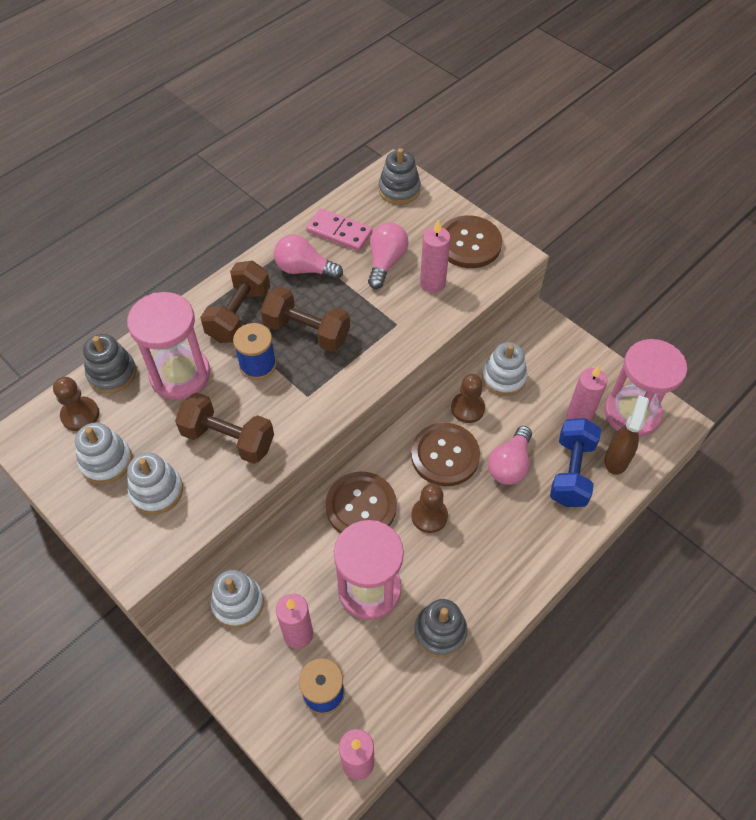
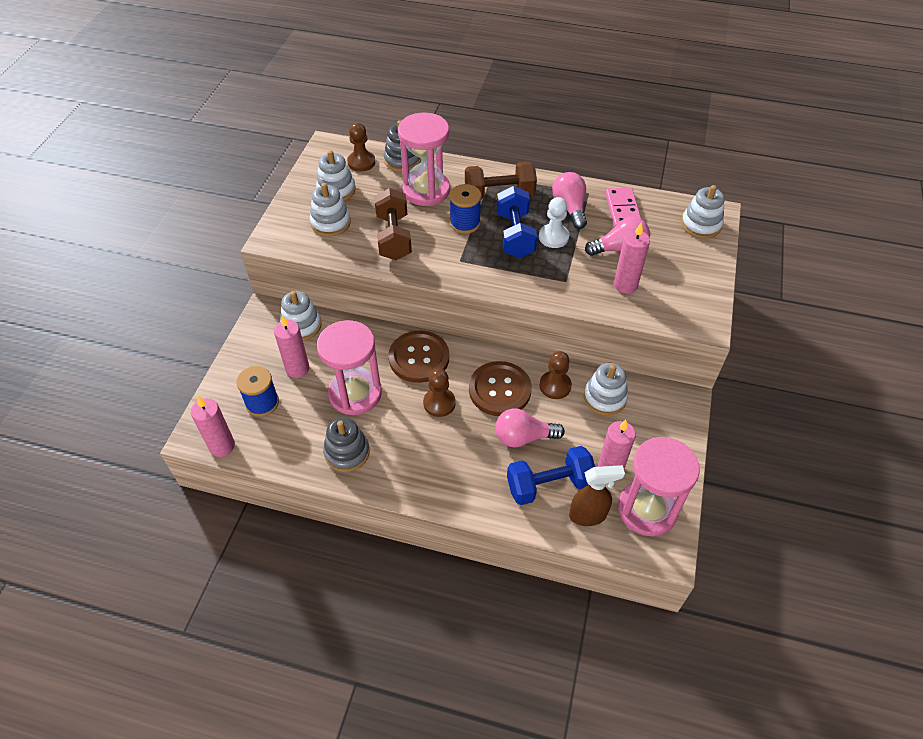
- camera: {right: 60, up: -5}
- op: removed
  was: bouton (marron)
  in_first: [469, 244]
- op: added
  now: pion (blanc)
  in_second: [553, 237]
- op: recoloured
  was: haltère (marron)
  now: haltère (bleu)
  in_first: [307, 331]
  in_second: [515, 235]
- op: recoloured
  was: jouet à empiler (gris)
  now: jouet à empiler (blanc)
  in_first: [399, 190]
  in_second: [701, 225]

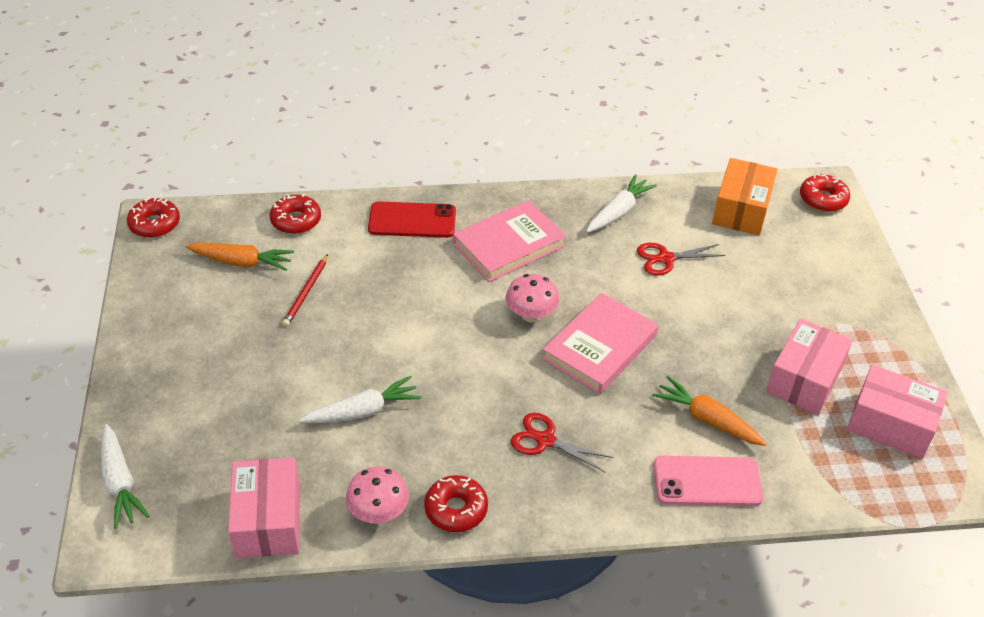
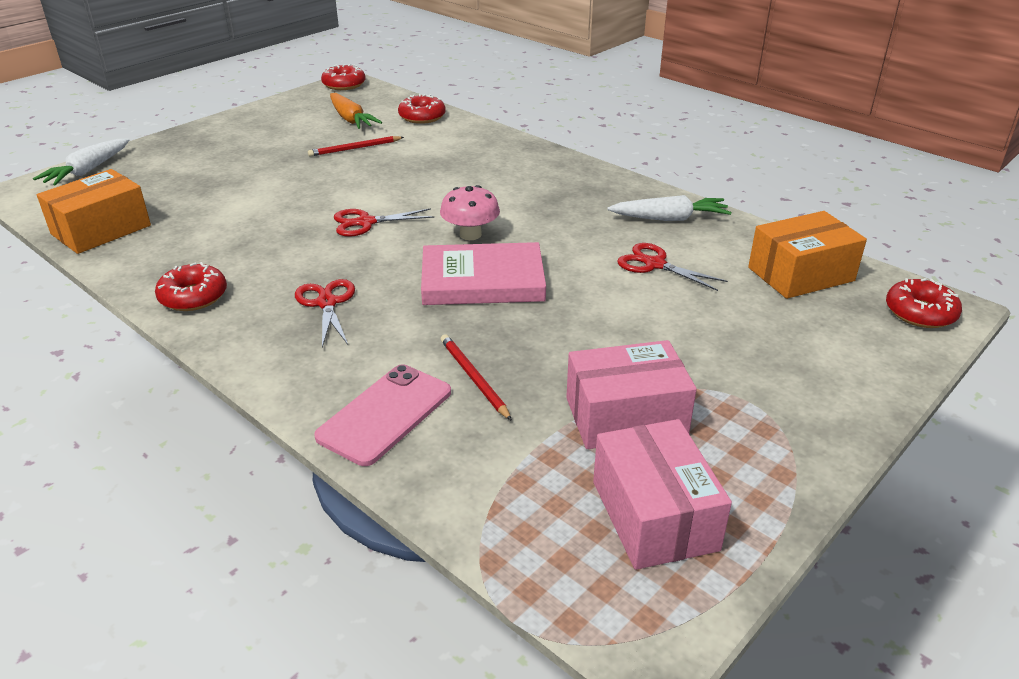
- camera: {right: 50, up: -10}
- op: removed
  was: carotte (blanc)
  in_first: [362, 411]
- op: removed
  was: champignon (rose)
  in_first: [378, 512]
- op: removed
  was: téléphone (rouge)
  in_first: [412, 220]
- op: removed
  was: livre (rose)
  in_first: [509, 245]
- op: added
  now: ciseaux (rouge)
  in_second: [366, 223]
- op: replaced
  was: carotte (orange)
  now: crayon (rouge)
  in_first: [707, 419]
  in_second: [473, 378]
- op: recoloured
  was: boîte (rose)
  now: boîte (orange)
  in_first: [268, 520]
  in_second: [101, 230]
- op: turned
  was: téléphone (rose)
  in_first: [707, 481]
  in_second: [385, 414]
  clockwise: 75

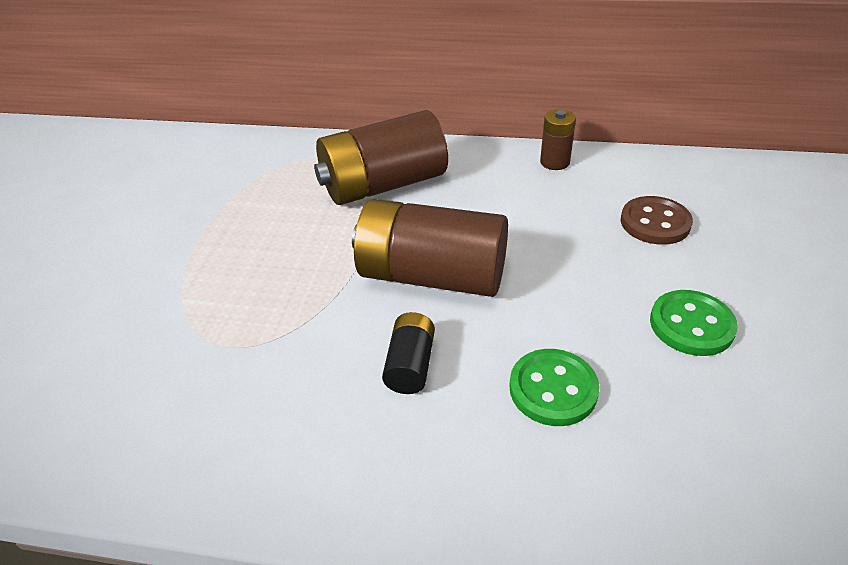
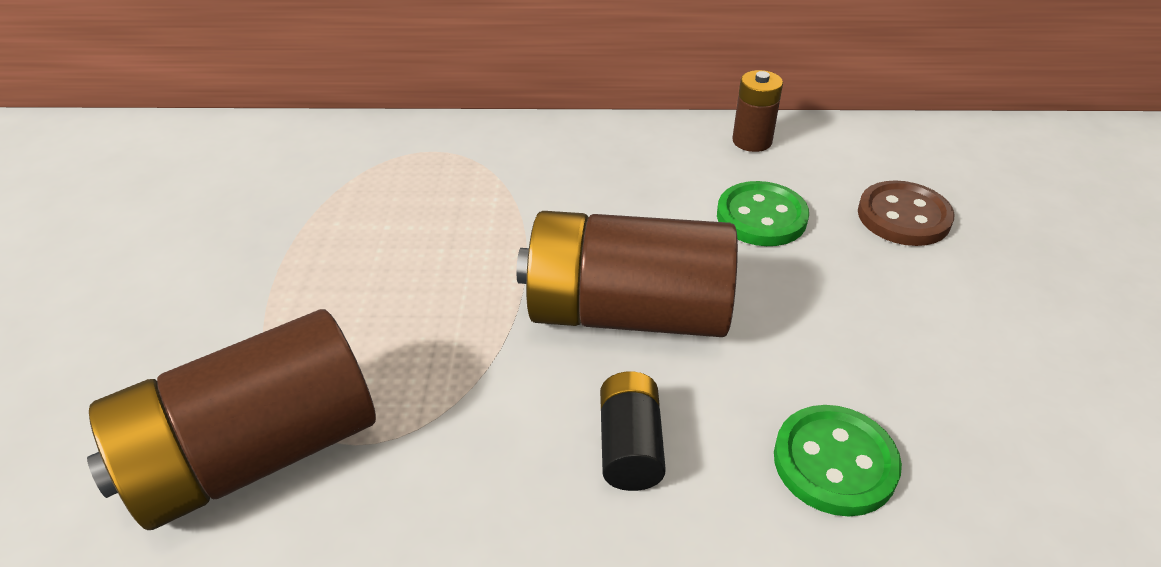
- camera: {right: -10, up: 0}
- op: moved
  was: pile (marron)
  in_first: [383, 185]
  in_second: [256, 454]
- op: moved
  was: bouton (vert)
  in_first: [691, 325]
  in_second: [761, 217]

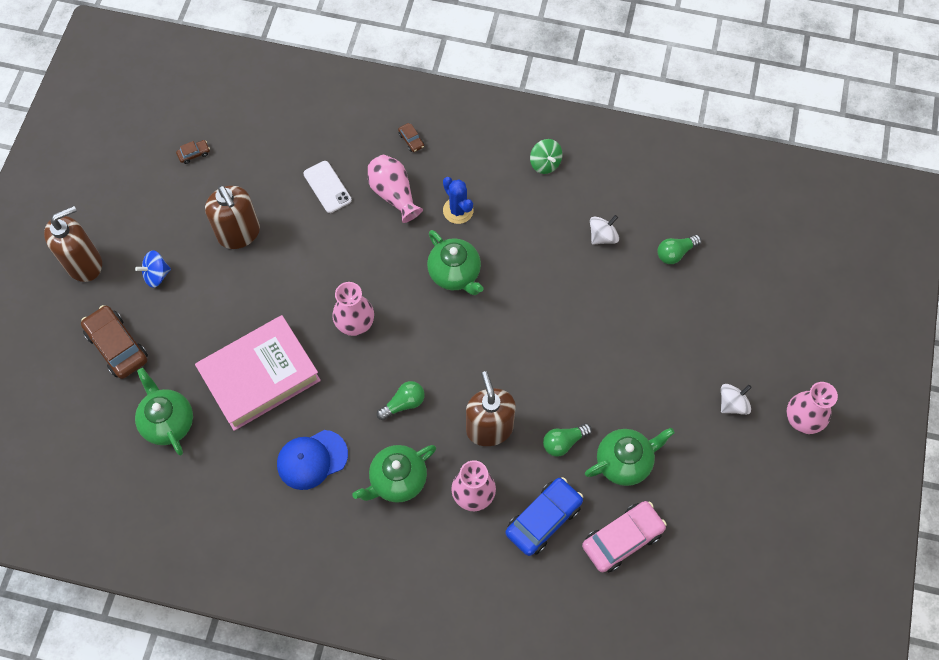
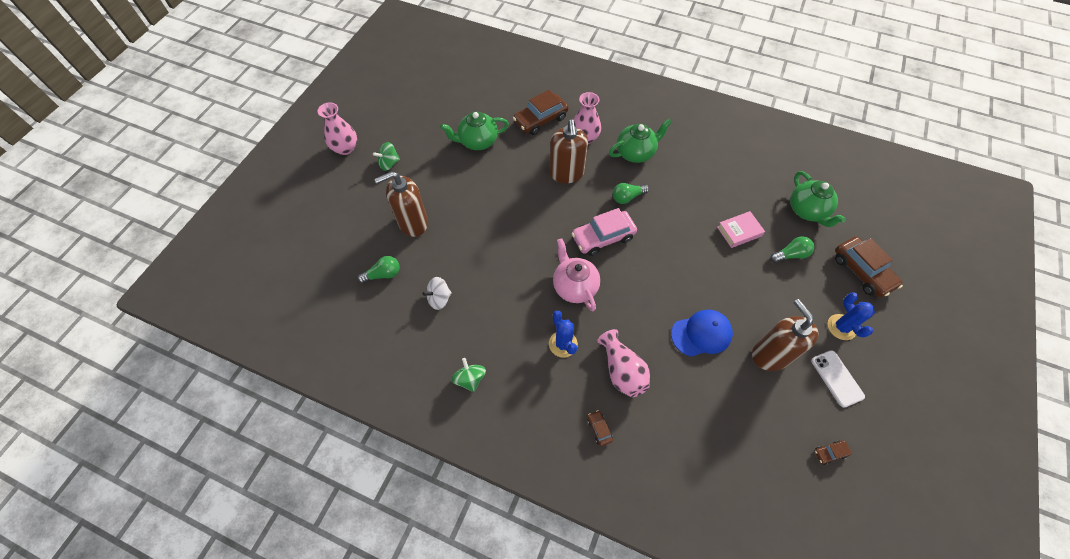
- camera: {right: -170, up: -5}
- op: removed
  was: vase (rose)
  in_first: [355, 323]
- op: moved
  was: distributeur de savon (marron)
  in_first: [84, 263]
  in_second: [413, 223]
- op: moved
  was: casquette (bleu)
  in_first: [312, 459]
  in_second: [701, 334]
- op: moved
  was: téléphone (blanc)
  in_first: [327, 187]
  in_second: [836, 378]
- op: moved
  was: ampoule (vert)
  in_first: [564, 442]
  in_second: [790, 255]
- op: moved
  was: voiture (rose)
  in_first: [622, 539]
  in_second: [603, 237]
- op: replaced
  was: toupie (bleu)
  now: cactus (bleu)
  in_first: [157, 275]
  in_second: [841, 327]
- op: recoloured
  was: théière (vert)
  now: théière (rose)
  in_first: [455, 274]
  in_second: [574, 286]
- op: recoloured
  was: voiture (bleu)
  now: voiture (marron)
  in_first: [543, 519]
  in_second: [540, 120]
- op: recoloured
  was: toupie (blanc)
  now: toupie (vert)
  in_first: [732, 404]
  in_second: [389, 163]
- op: resized
  was: livre (rose)
  in_first: [260, 376]
  in_second: [739, 232]
  ratio: 0.46

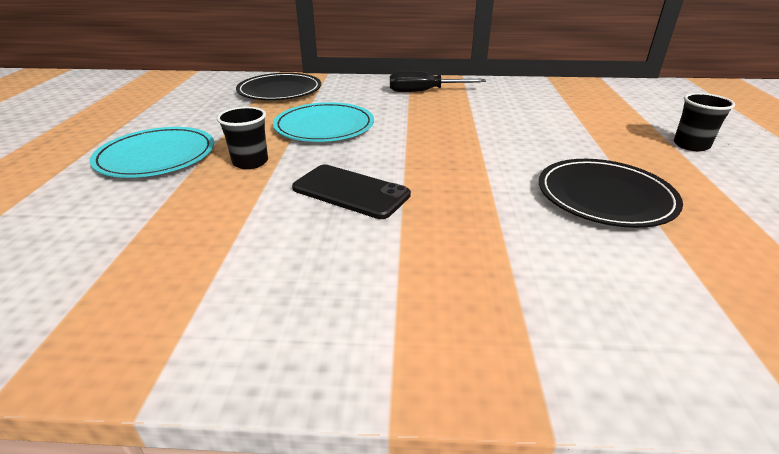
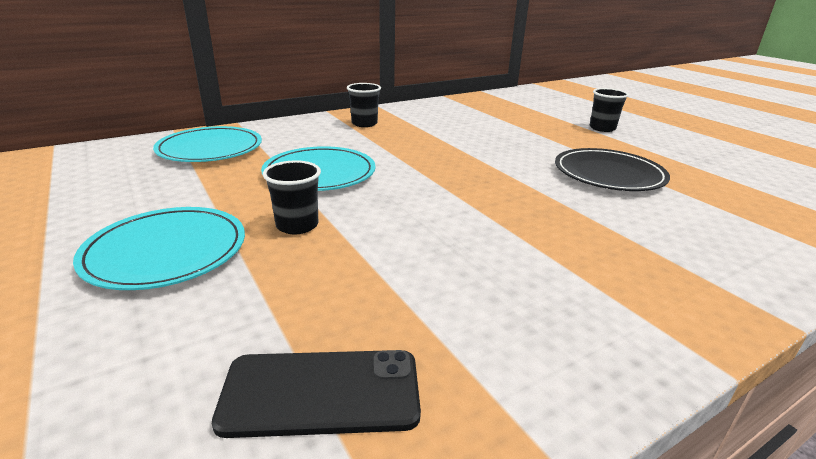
- camera: {right: -35, up: -5}
- op: moved
  was: téléphone (noir)
  in_first: [350, 192]
  in_second: [321, 393]
- op: replaced
  was: tournevis (noir)
  now: gobelet (noir)
  in_first: [424, 91]
  in_second: [364, 123]
- op: recoloured
  was: assiette (noir)
  now: assiette (turquoise)
  in_first: [280, 91]
  in_second: [210, 149]

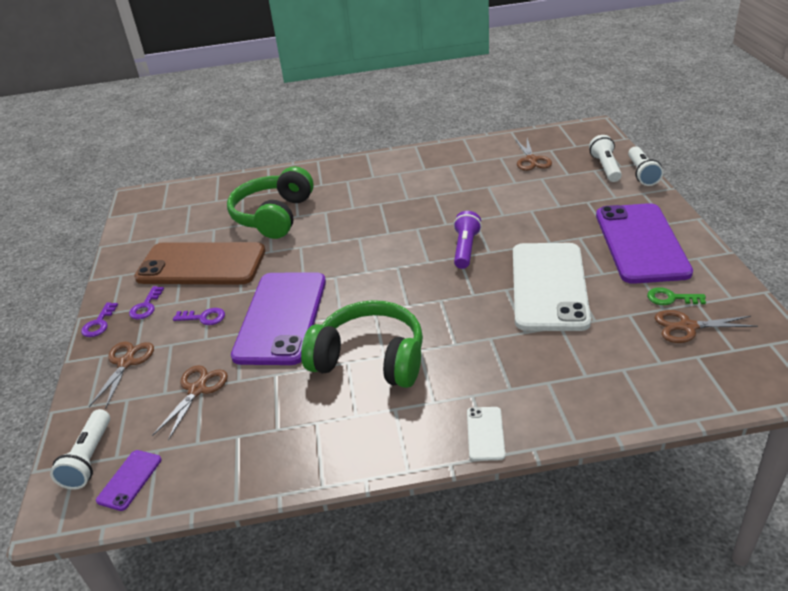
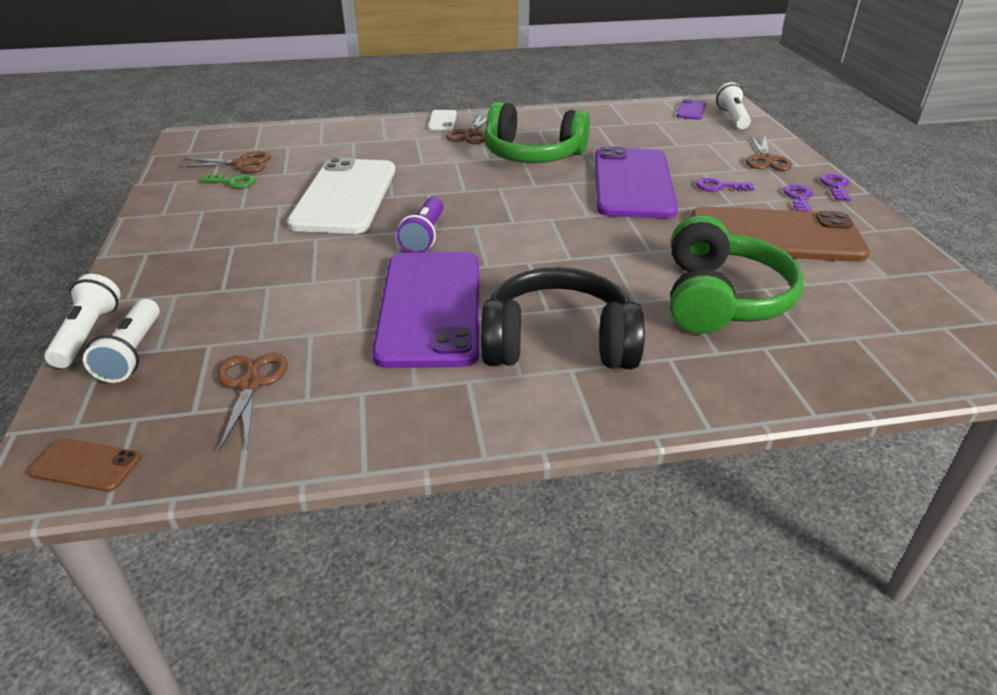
- camera: {right: 175, up: 0}
- op: added
  now: téléphone (marron)
  in_second: [86, 465]
- op: added
  now: casque audio (noir)
  in_second: [558, 343]
- op: moved
  was: ciseaux (marron)
  in_first: [197, 390]
  in_second: [470, 134]
- op: moved
  was: téléphone (violet)
  in_first: [640, 243]
  in_second: [431, 308]

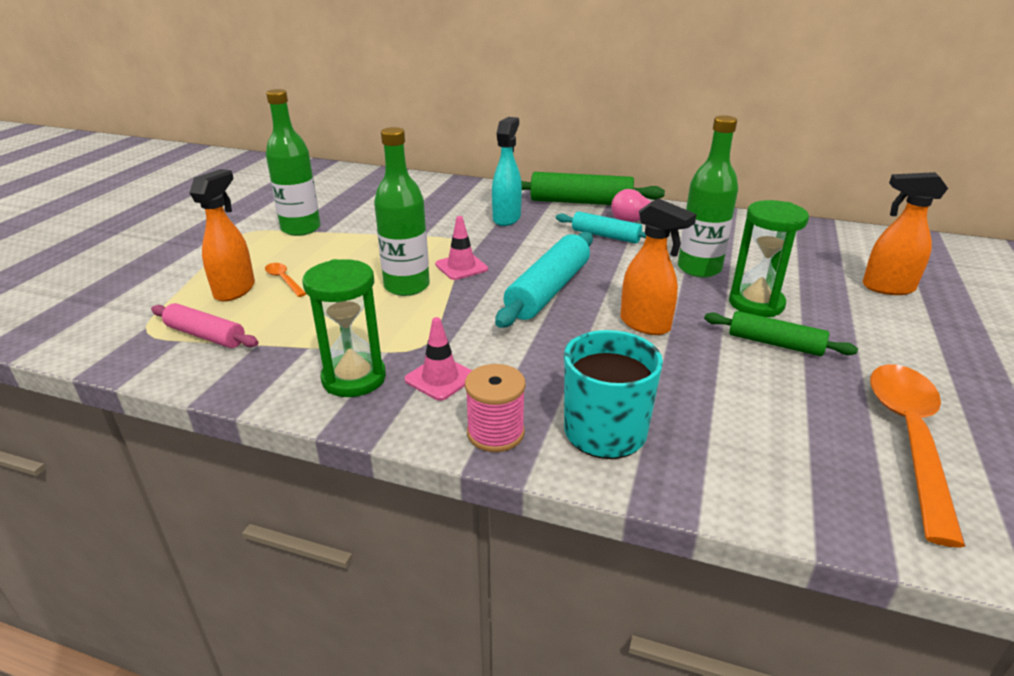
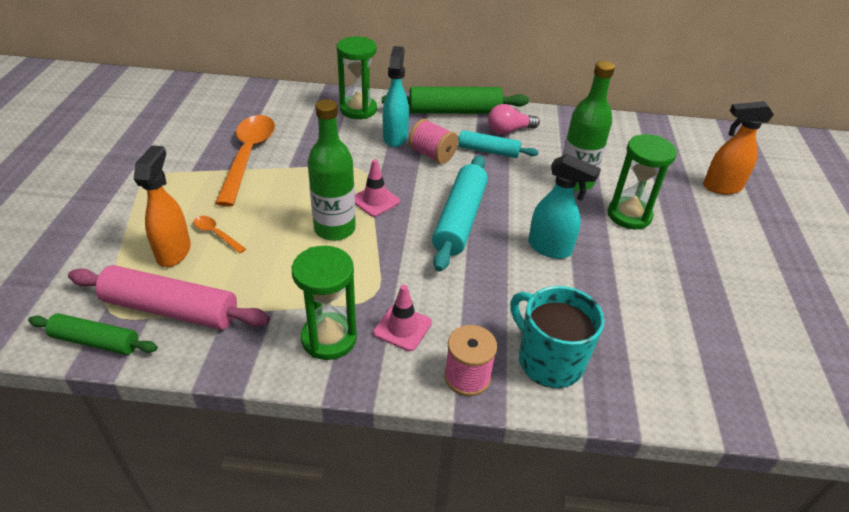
- camera: {right: -15, up: 10}
- op: removed
  was: bouteille (vert)
  in_first: [301, 229]
- op: added
  now: sablier (vert)
  in_second: [358, 109]
- op: added
  now: bobine (rose)
  in_second: [432, 155]
- op: moved
  was: rouleau à pâtisserie (vert)
  in_first: [775, 343]
  in_second: [96, 341]
- op: moved
  was: cuillère (orange)
  in_first: [909, 439]
  in_second: [248, 156]
- op: recoloured
  was: vaporisateur (orange)
  now: vaporisateur (turquoise)
  in_first: [645, 325]
  in_second: [550, 248]
- op: resized
  was: rouleau à pâtisserie (rose)
  in_first: [206, 335]
  in_second: [171, 309]
  ratio: 1.62

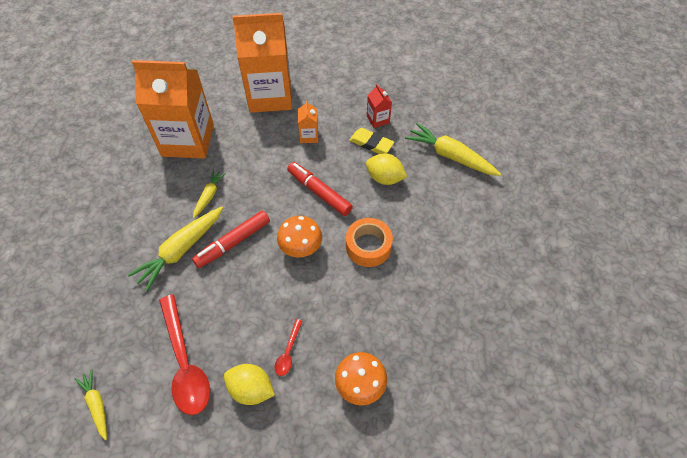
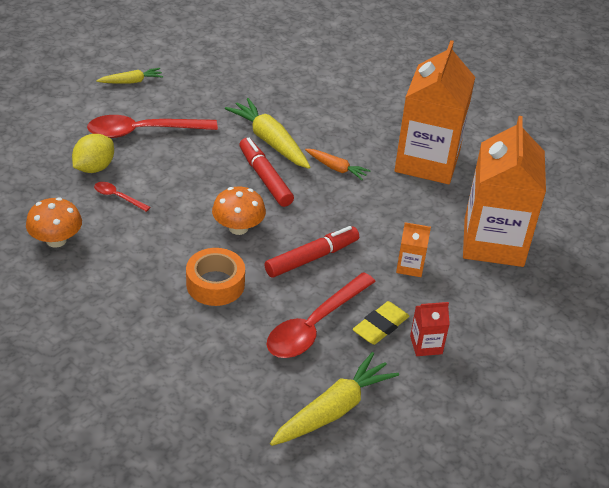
- camera: {right: 100, up: -15}
- op: replaced
  was: citron (jaune)
  now: cuillère (rouge)
  in_first: [384, 178]
  in_second: [314, 325]
- op: recoloured
  was: carotte (jaune)
  now: carotte (orange)
  in_first: [209, 196]
  in_second: [336, 168]

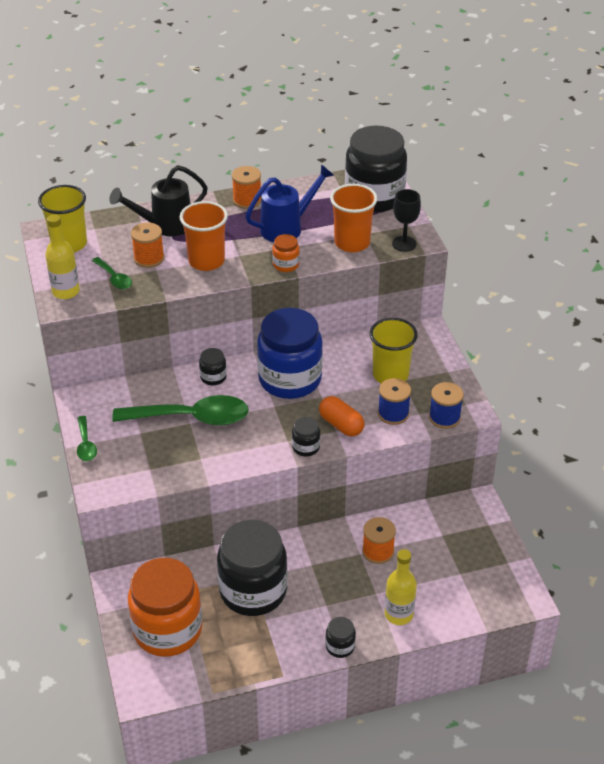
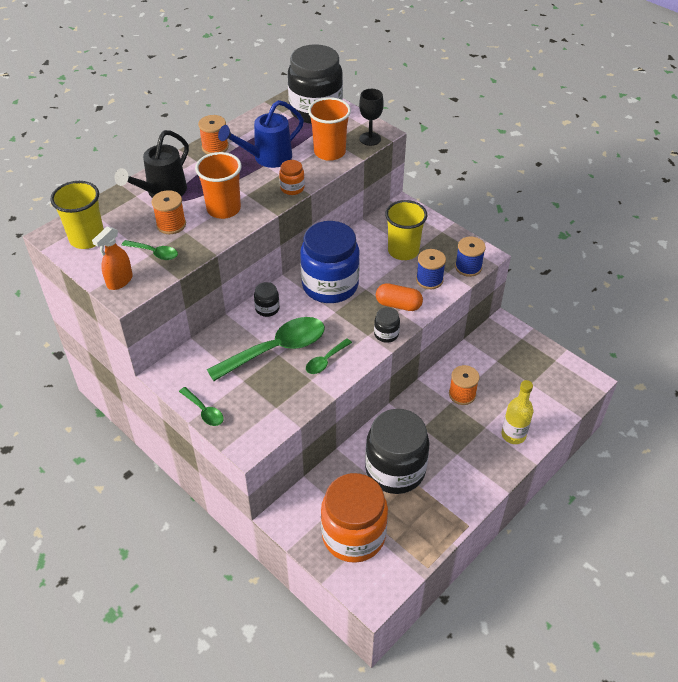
- camera: {right: -30, up: 5}
- op: removed
  was: bocal (noir)
  in_first: [340, 646]
- op: added
  now: cuillère (vert)
  in_second: [325, 361]
- op: replaced
  was: bouteille (jaune)
  now: vaporisateur (orange)
  in_first: [66, 291]
  in_second: [119, 281]
- op: turned
  was: arrosoir (bleu)
  in_first: [287, 227]
  in_second: [267, 158]
  clockwise: -150

